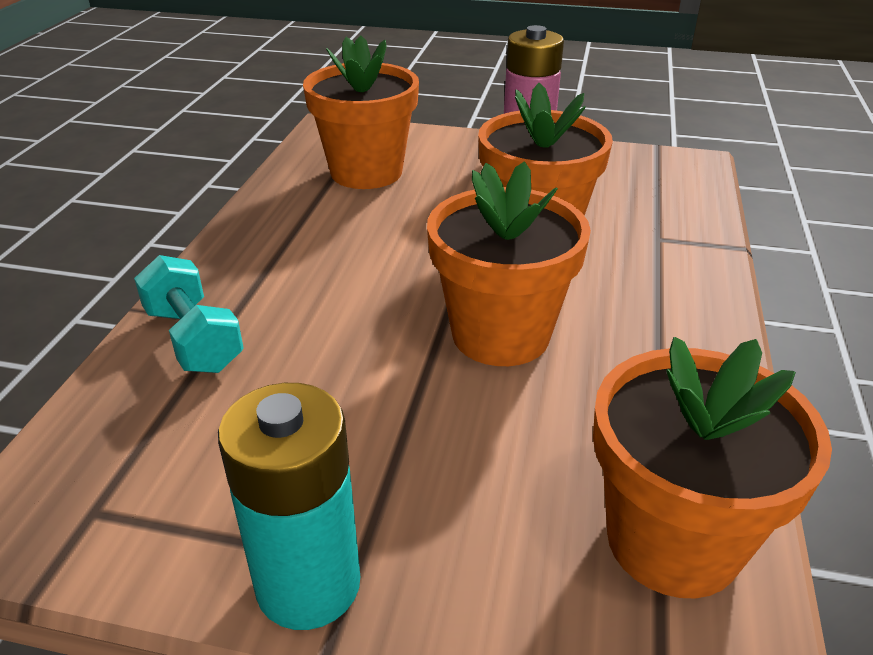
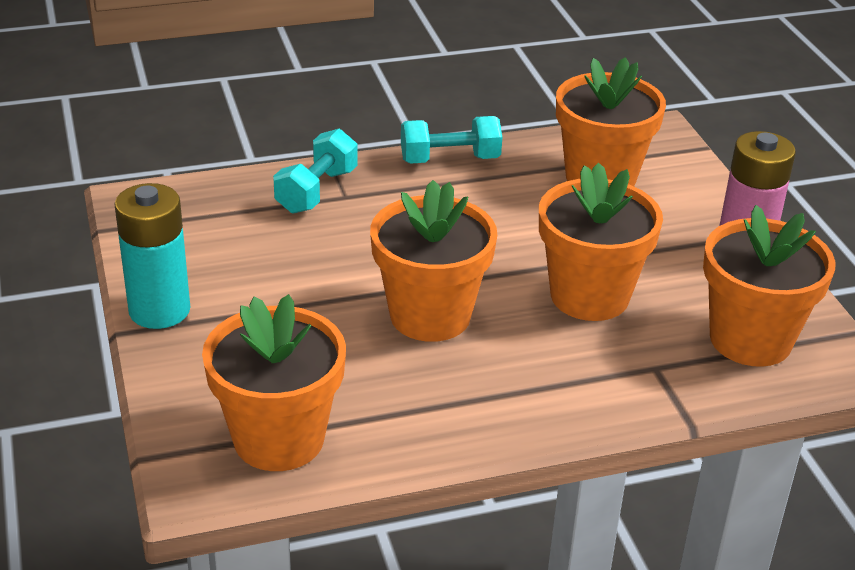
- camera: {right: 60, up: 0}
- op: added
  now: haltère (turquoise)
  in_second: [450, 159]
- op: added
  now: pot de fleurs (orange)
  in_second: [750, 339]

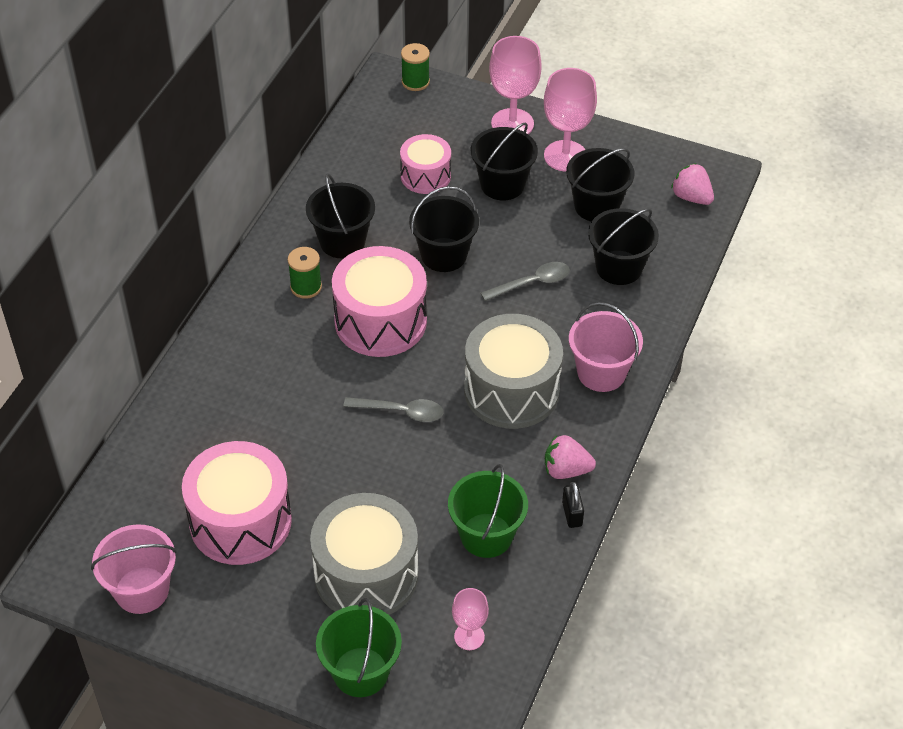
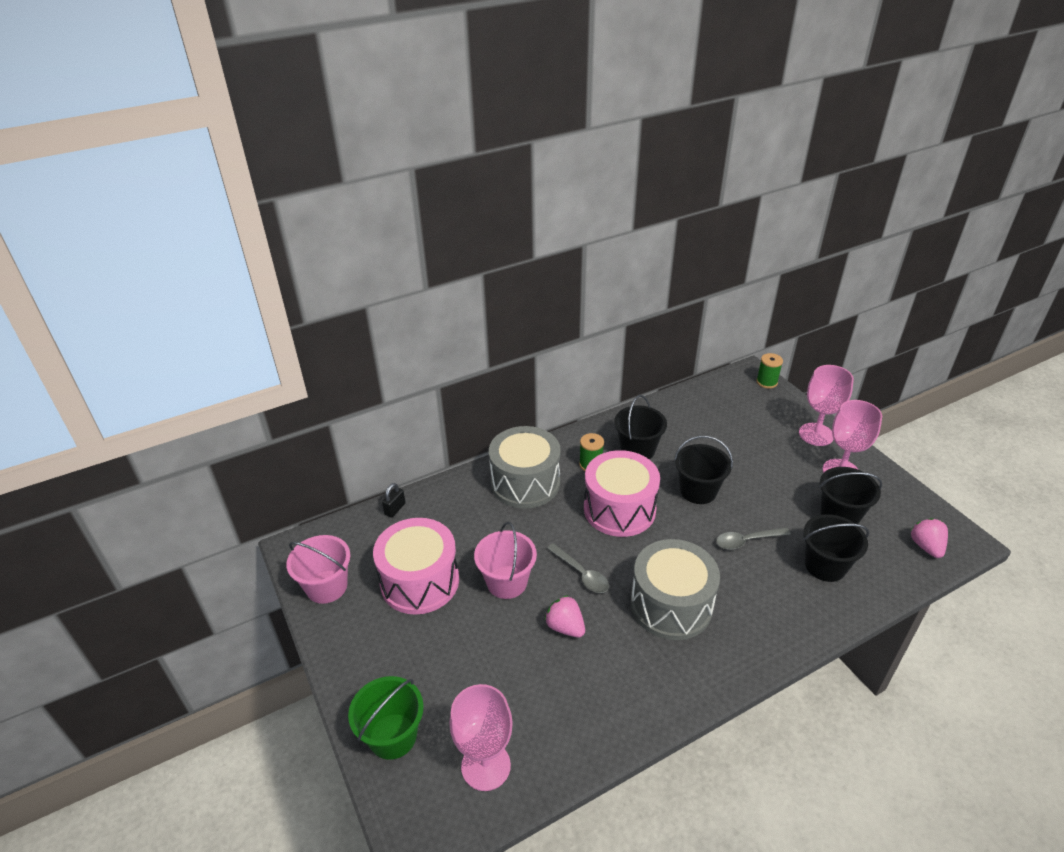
- camera: {right: 40, up: -10}
- op: removed
  was: tambour (rose)
  in_first: [425, 176]
- op: removed
  was: seau (vert)
  in_first: [486, 535]
- op: removed
  was: seau (noir)
  in_first: [502, 184]
- op: moved
  was: tambour (gris)
  in_first: [366, 574]
  in_second: [525, 483]
- op: moved
  was: fraise (rose)
  in_first: [566, 470]
  in_second: [565, 627]
- op: moved
  was: cadenas (noir)
  in_first: [572, 514]
  in_second: [395, 509]
- op: moved
  was: seau (rose)
  in_first: [601, 372]
  in_second: [507, 582]
- op: turned
  was: cuillère (gris)
  in_first: [531, 283]
  in_second: [747, 541]
  clockwise: 150
- op: resized
  was: verre à pied (rose)
  in_first: [469, 636]
  in_second: [486, 766]
  ratio: 1.81

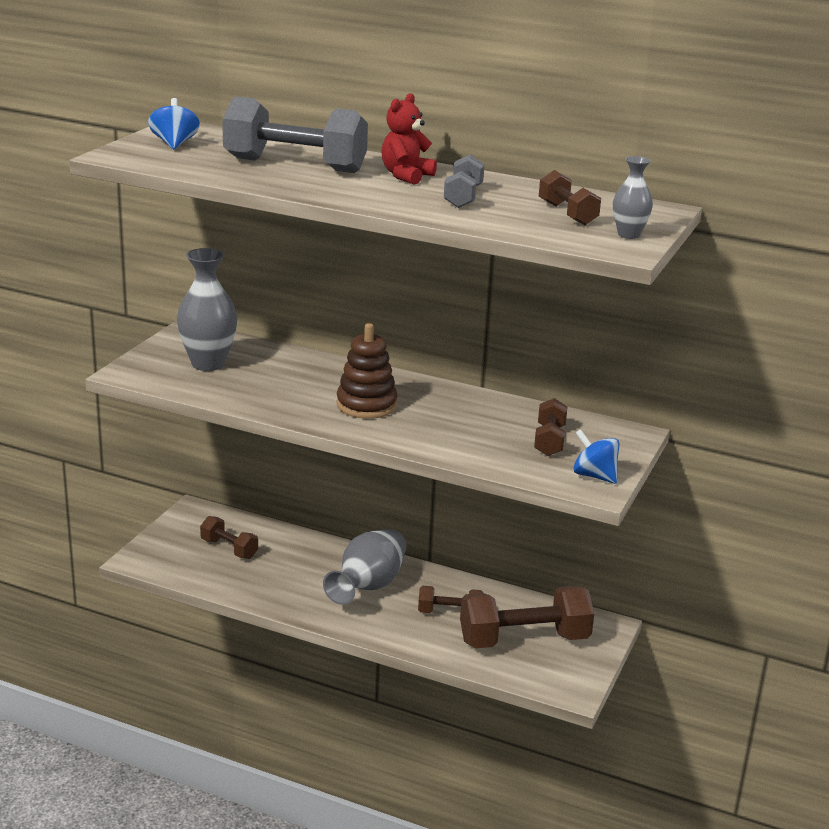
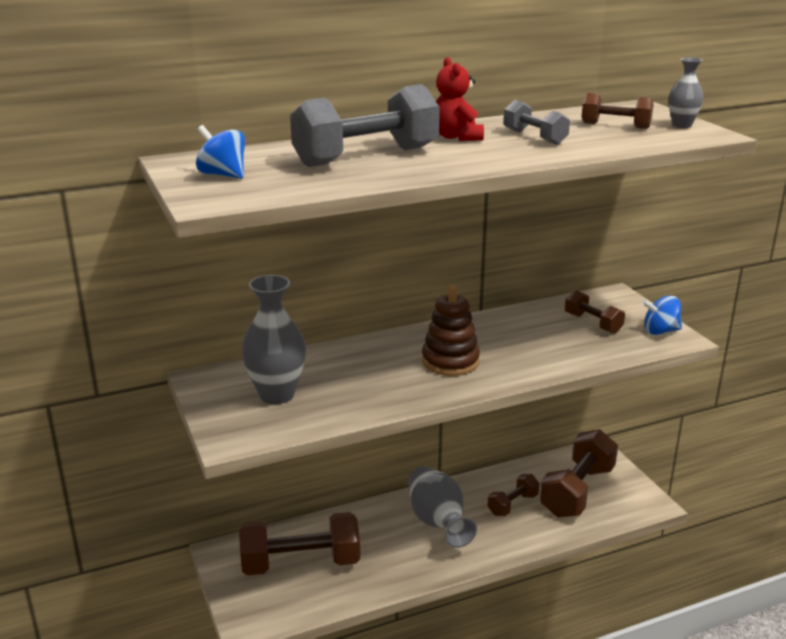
- camera: {right: -45, up: 0}
- op: resized
  was: haltère (marron)
  in_first: [229, 549]
  in_second: [301, 563]
  ratio: 1.91

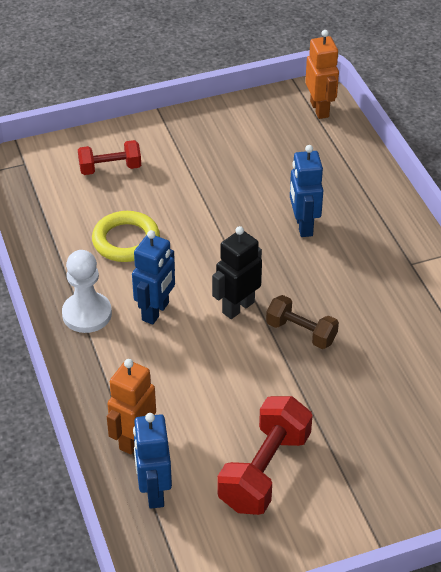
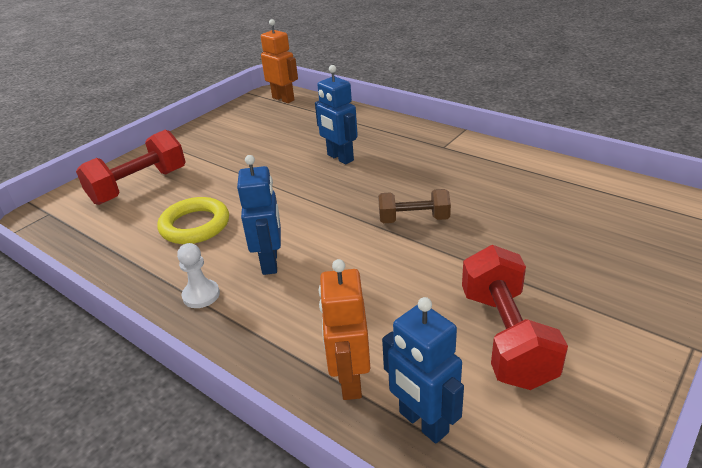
- camera: {right: -30, up: -10}
- op: removed
  was: robot (noir)
  in_first: [238, 307]
- op: resized
  was: pion (blanc)
  in_first: [87, 314]
  in_second: [201, 295]
  ratio: 0.65
- op: resized
  was: haltère (rouge)
  in_first: [110, 168]
  in_second: [139, 186]
  ratio: 1.59

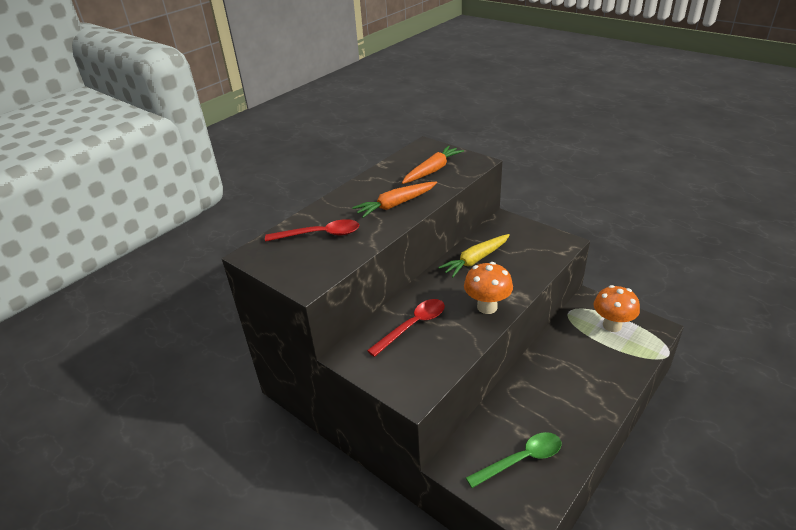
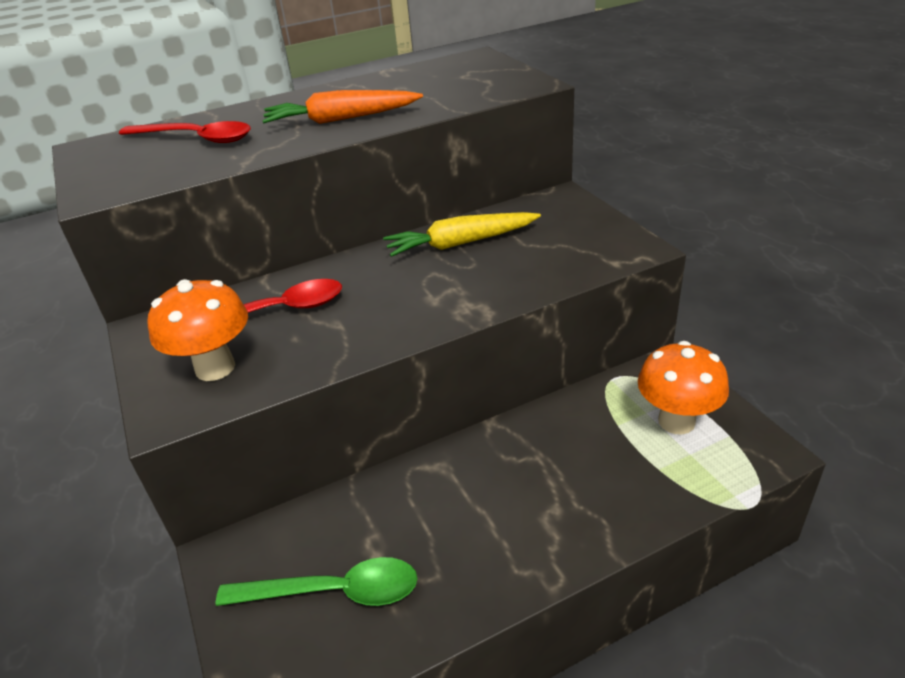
- camera: {right: 25, up: 0}
- op: removed
  was: carotte (orange)
  in_first: [432, 170]
- op: moved
  was: champignon (orange)
  in_first: [487, 307]
  in_second: [215, 368]

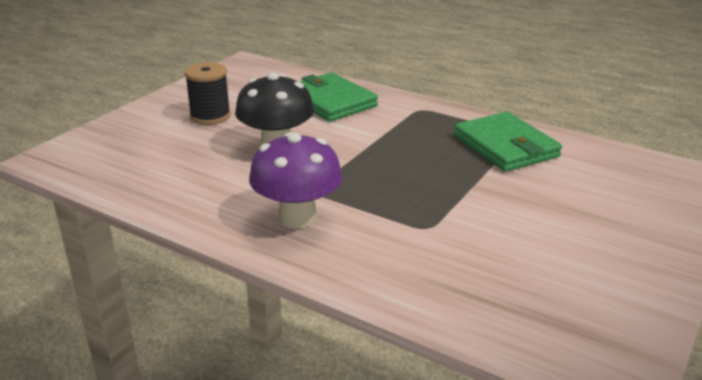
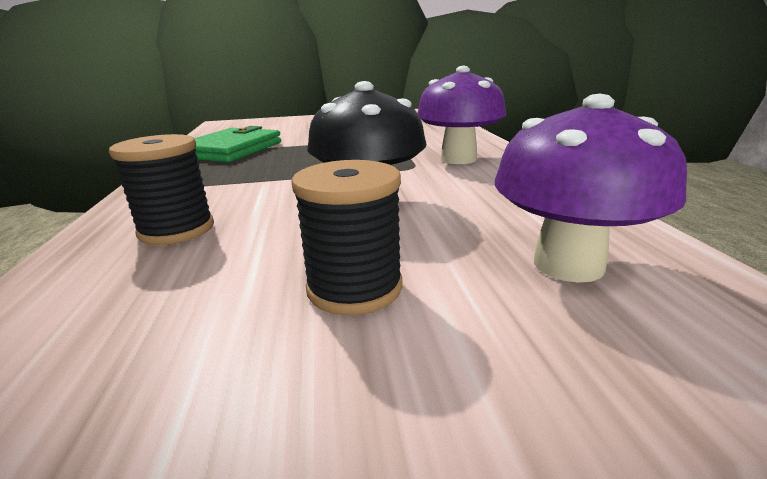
- camera: {right: -130, up: -5}
- op: added
  now: champignon (violet)
  in_second: [568, 264]
- op: replaced
  was: portefeuille (vert)
  now: bobine (noir)
  in_first: [330, 101]
  in_second: [177, 230]

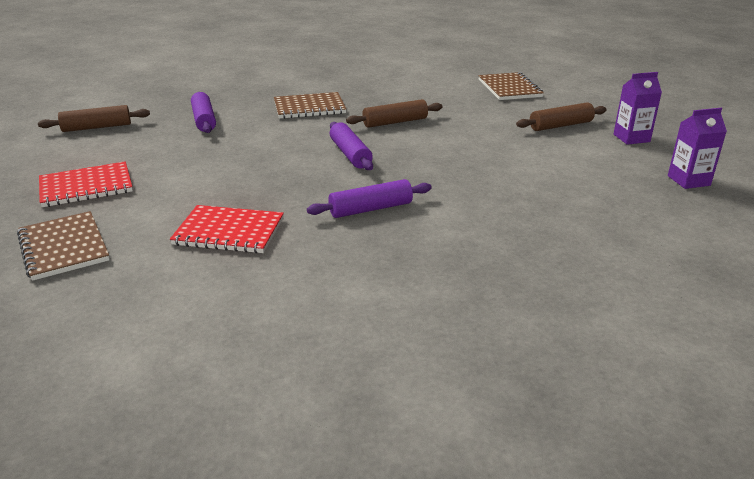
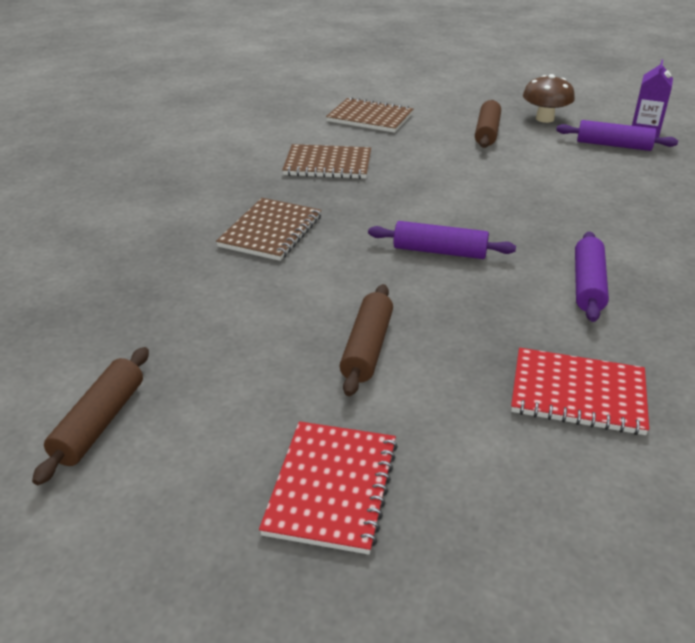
- camera: {right: -55, up: 5}
- op: moved
  was: carnet (marron)
  in_first: [64, 247]
  in_second: [328, 164]
- op: moved
  was: rouleau à pâtisserie (violet)
  in_first: [204, 120]
  in_second: [613, 145]
- op: moved
  was: rouleau à pâtisserie (marron)
  in_first: [395, 122]
  in_second: [367, 348]
- op: replaced
  was: brique de lait (violet)
  now: champignon (marron)
  in_first: [631, 138]
  in_second: [545, 119]
- op: turned
  was: carnet (rouge)
  in_first: [229, 232]
  in_second: [578, 393]
  clockwise: 60

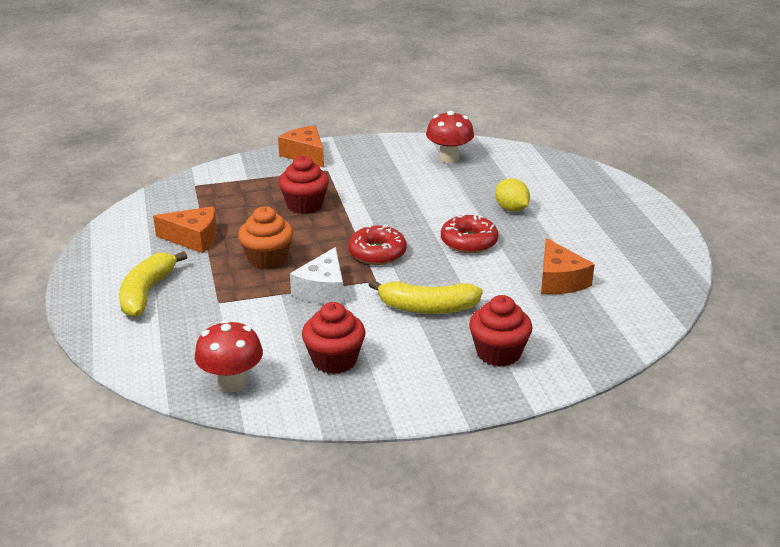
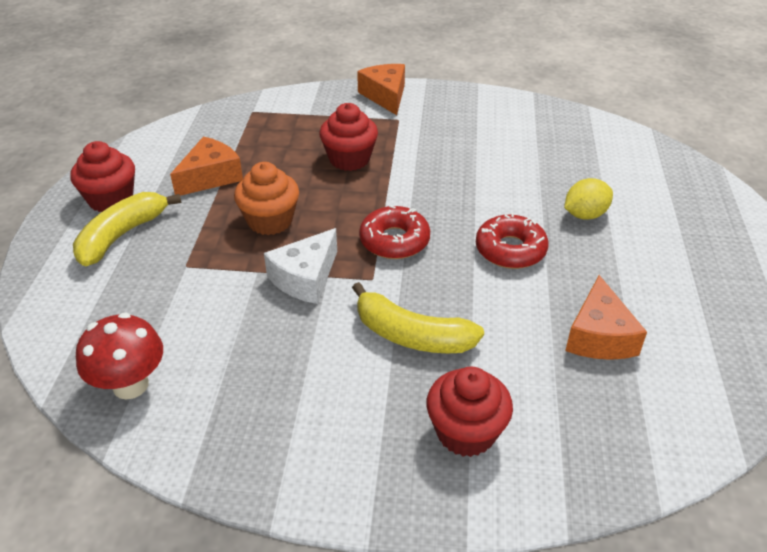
- camera: {right: 20, up: 10}
- op: removed
  was: champignon (rouge)
  in_first: [449, 158]
- op: moved
  was: muffin (rouge)
  in_first: [334, 360]
  in_second: [111, 199]
- op: turned
  was: fromage (orange)
  in_first: [193, 238]
  in_second: [210, 177]
  clockwise: -75
- op: turned
  was: citron (jaune)
  in_first: [511, 209]
  in_second: [585, 215]
  clockwise: 75

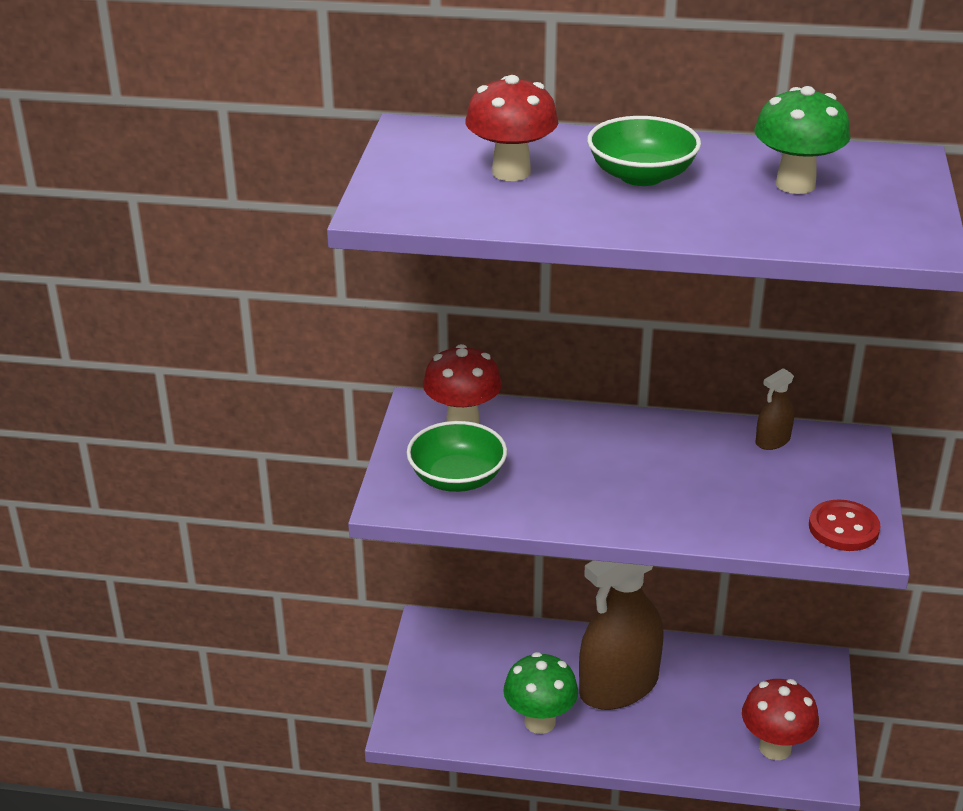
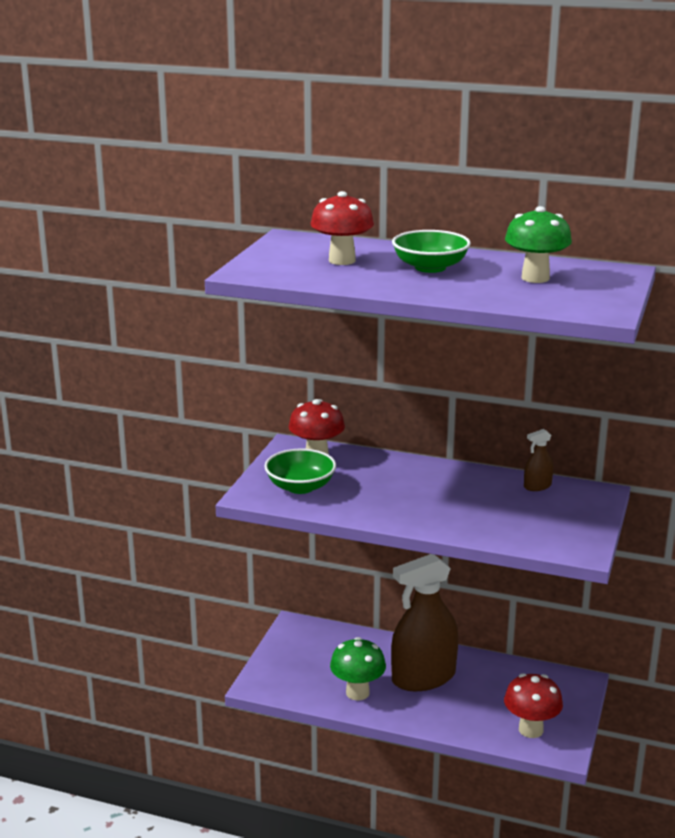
- camera: {right: 10, up: -10}
- op: removed
  was: bouton (rouge)
  in_first: [843, 528]

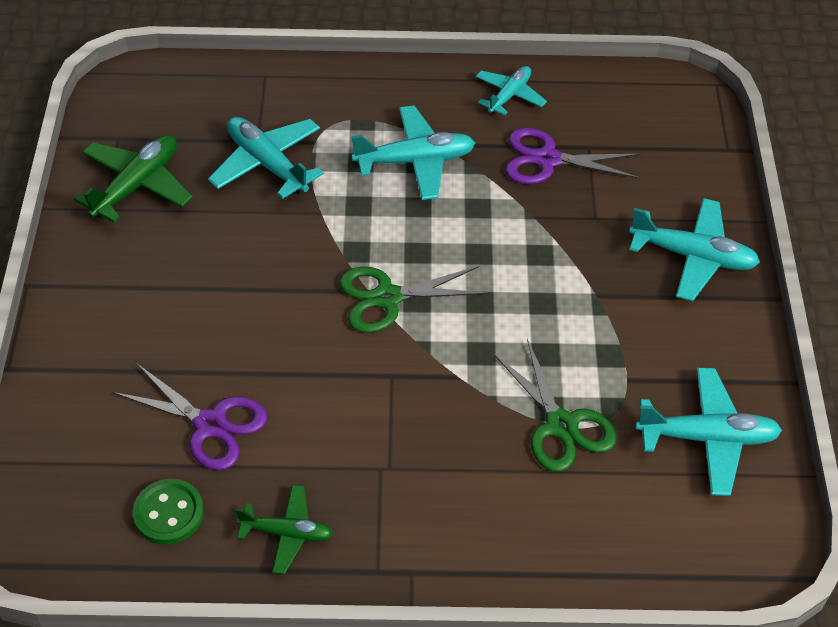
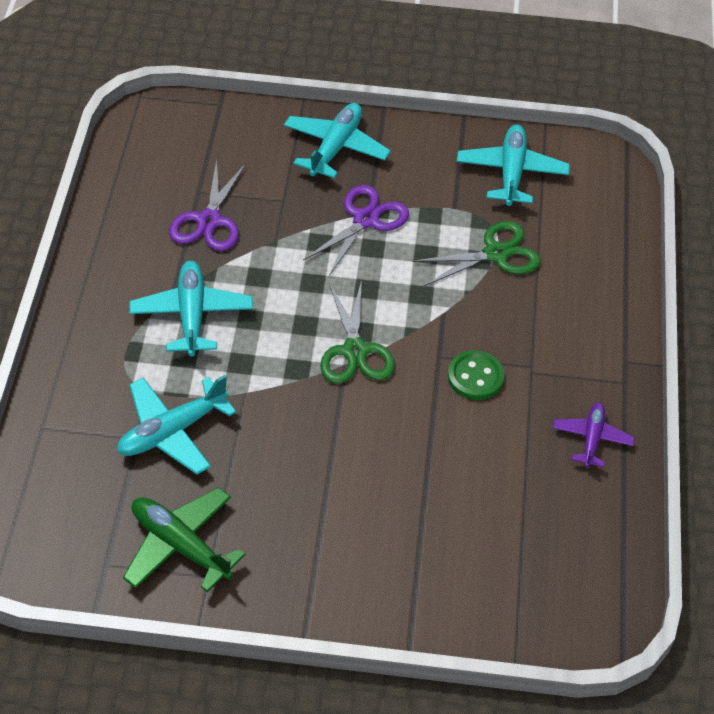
- camera: {right: -85, up: 0}
- op: removed
  was: avion (turquoise)
  in_first: [509, 95]
- op: moved
  was: ciseaux (violet)
  in_first: [210, 424]
  in_second: [365, 220]
- op: moved
  was: bouton (vert)
  in_first: [168, 513]
  in_second: [475, 377]
- op: recoloured
  was: avion (vert)
  now: avion (violet)
  in_first: [287, 533]
  in_second: [591, 438]

